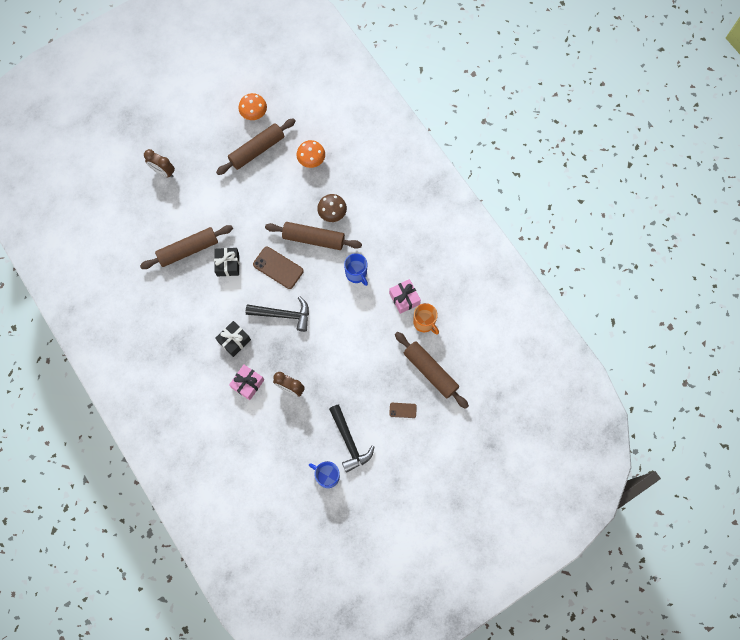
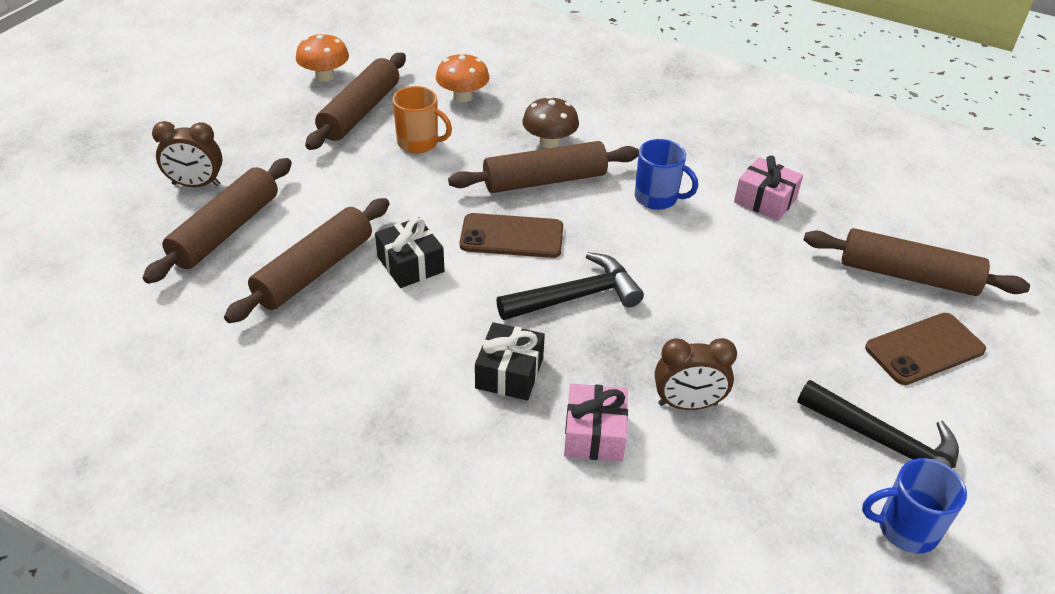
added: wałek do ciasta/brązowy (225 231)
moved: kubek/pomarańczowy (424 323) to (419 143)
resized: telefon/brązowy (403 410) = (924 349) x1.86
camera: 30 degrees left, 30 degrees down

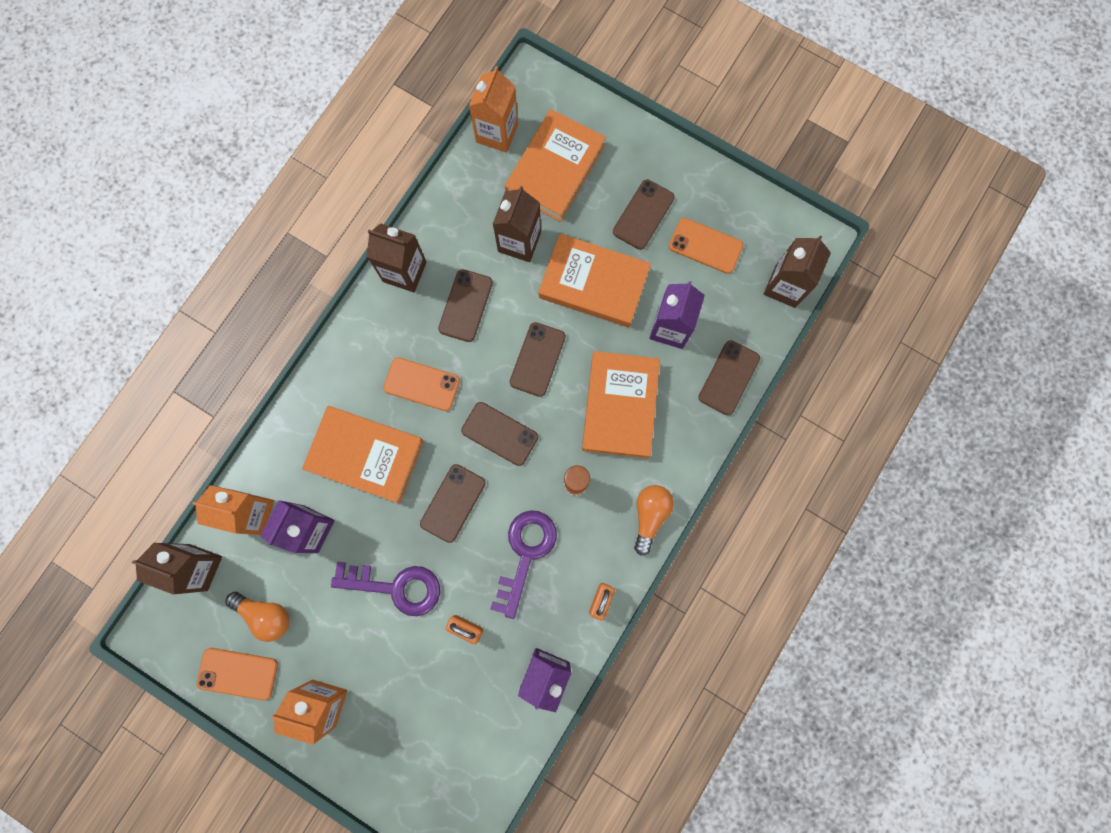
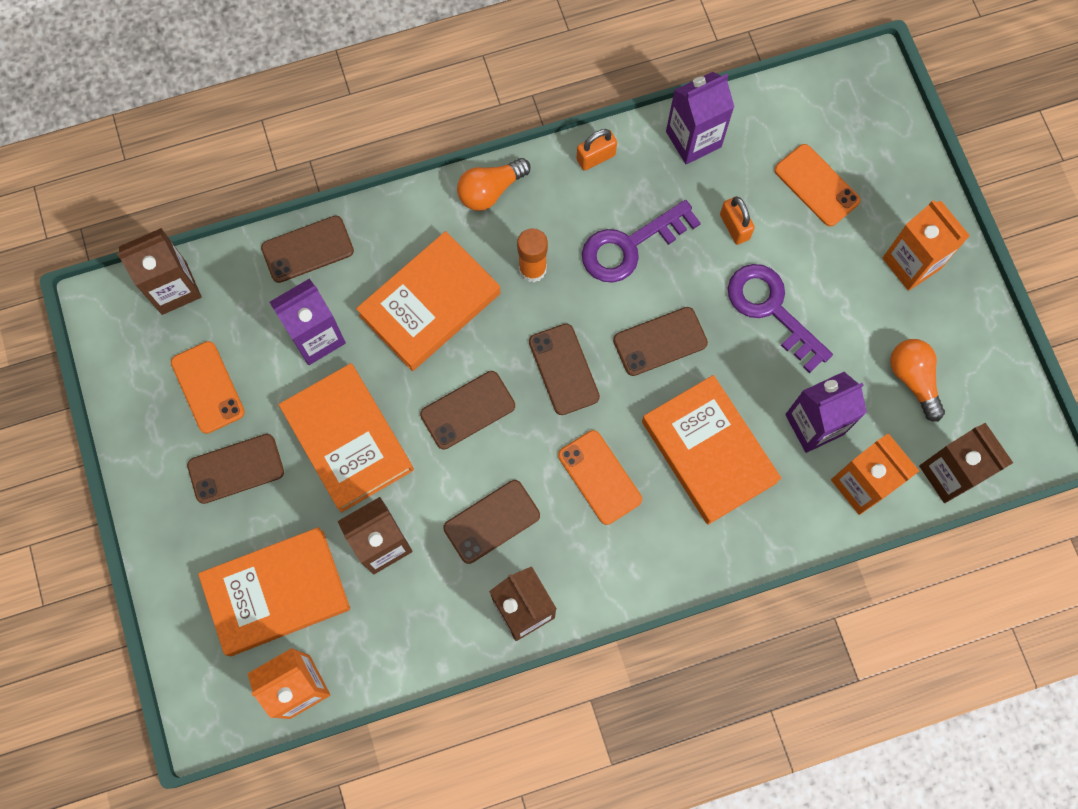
moved: telefon/pomarańczowy (238 673) to (816 185)
camera: 140 degrees left, 5 degrees down

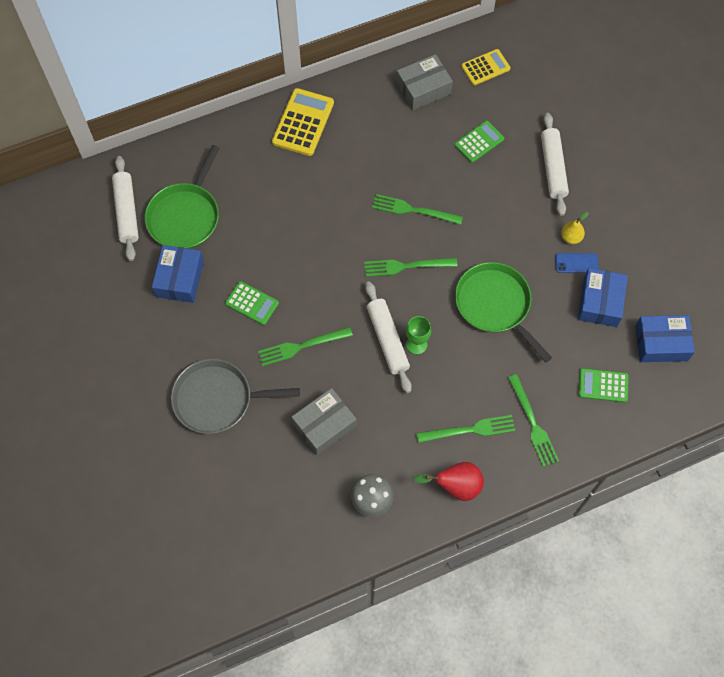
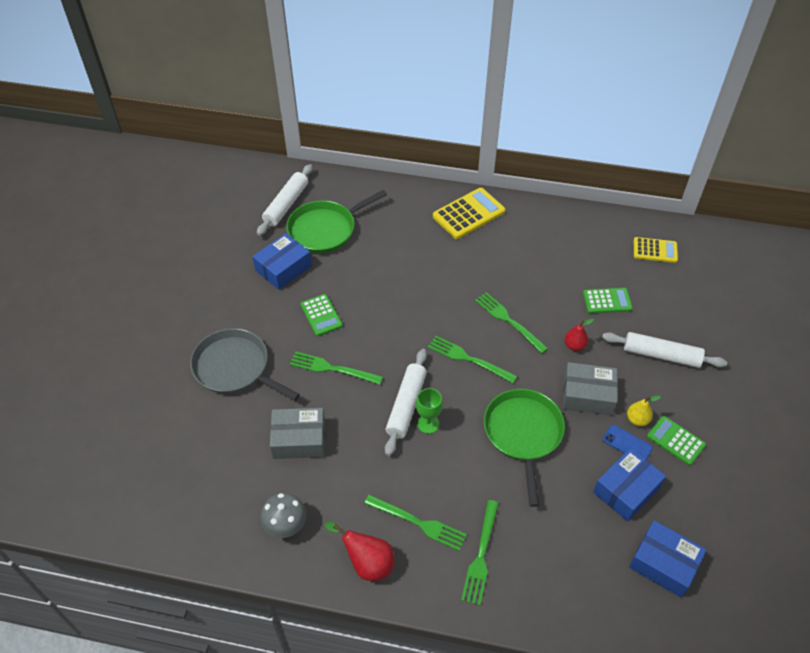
added: gruszka/czerwony (574 345)
moved: pudełko/szary (423 88) to (587 395); kalkulator/zielony (603 385) to (675 440)
turned: wałek do ciasta/biały (553 168) = (661 355) 75 degrees clockwise
camera: 35 degrees right, 15 degrees down

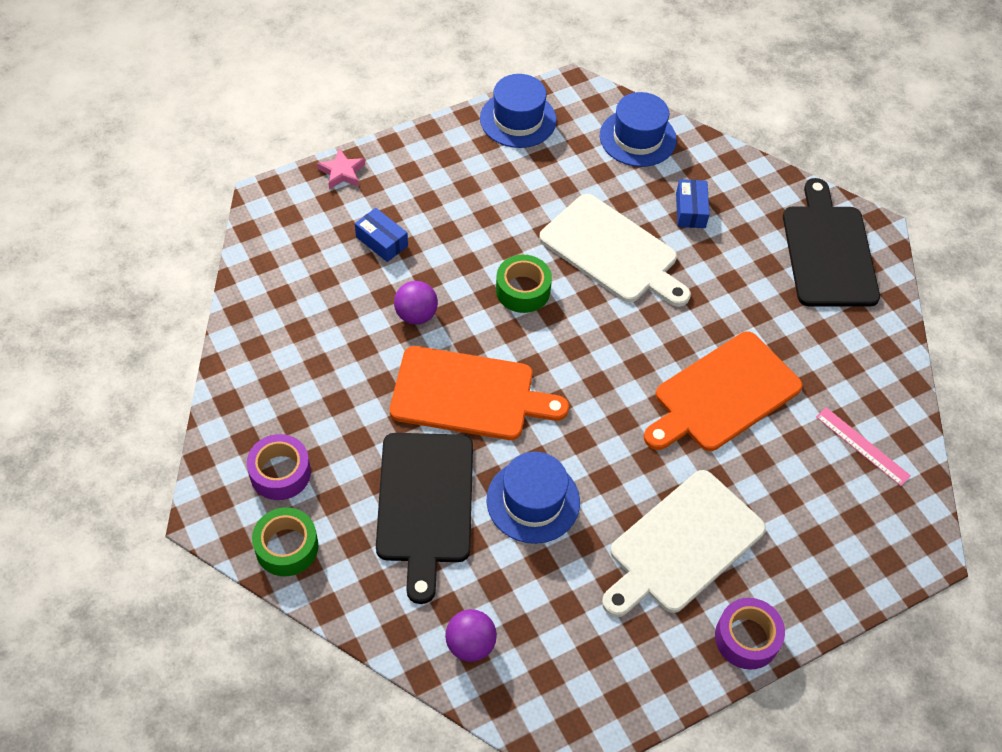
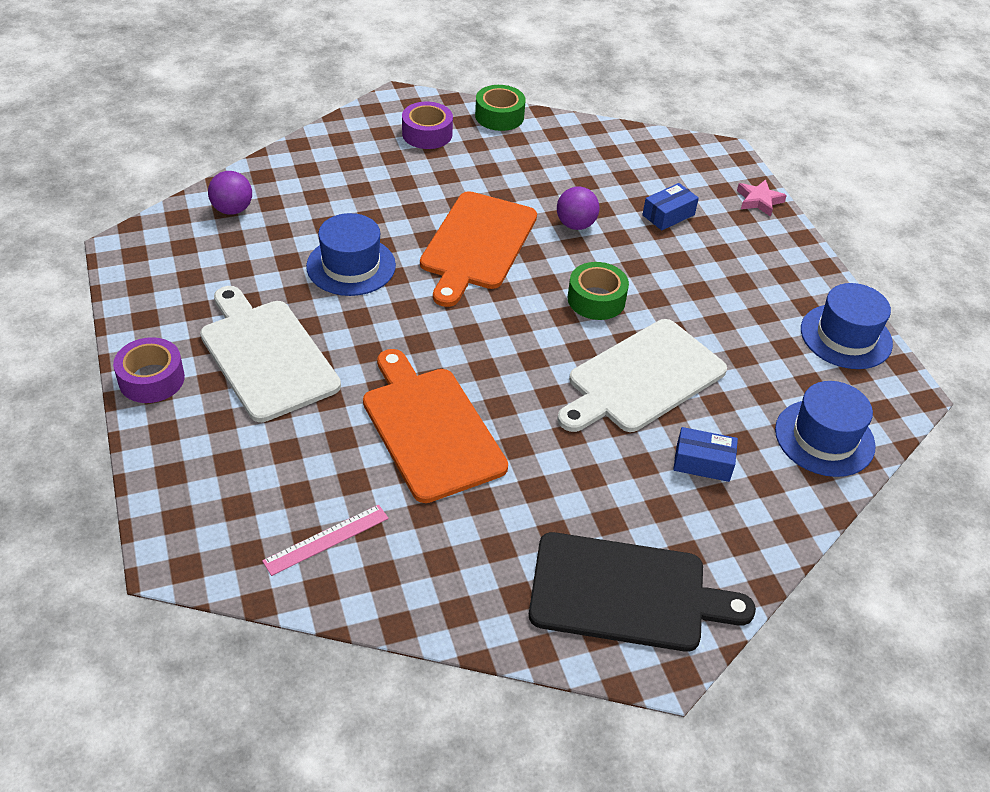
removed: deska do krojenia/czarny (425 503)
moved: taśma klejąca/zielony (286 547) to (499 116)
camera: 100 degrees right, 10 degrees down

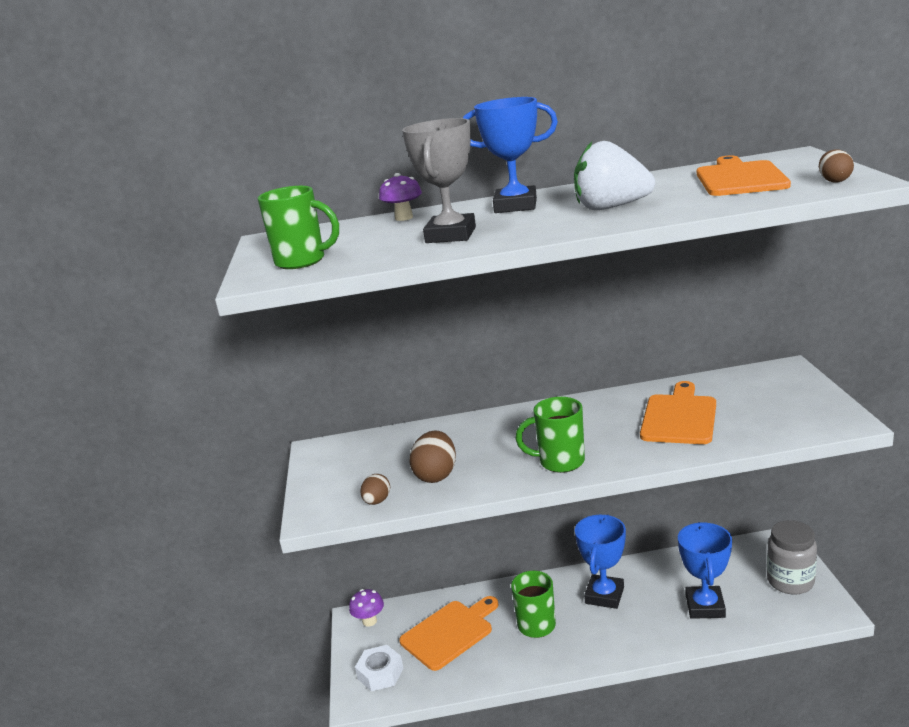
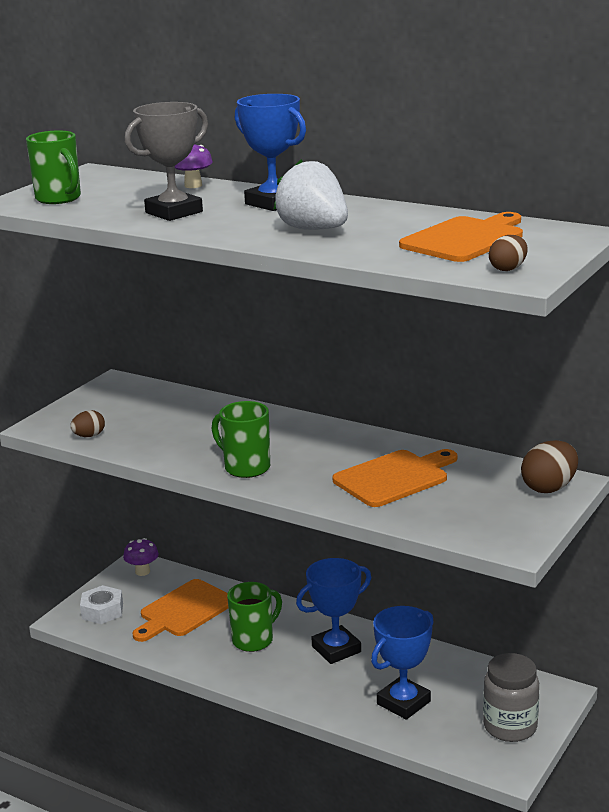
moved: jajko/brązowy (436 475) to (549 488)
turned: deska do krojenia/pomarańczowy (449 633) = (184 610) 135 degrees clockwise
camera: 35 degrees right, 0 degrees up

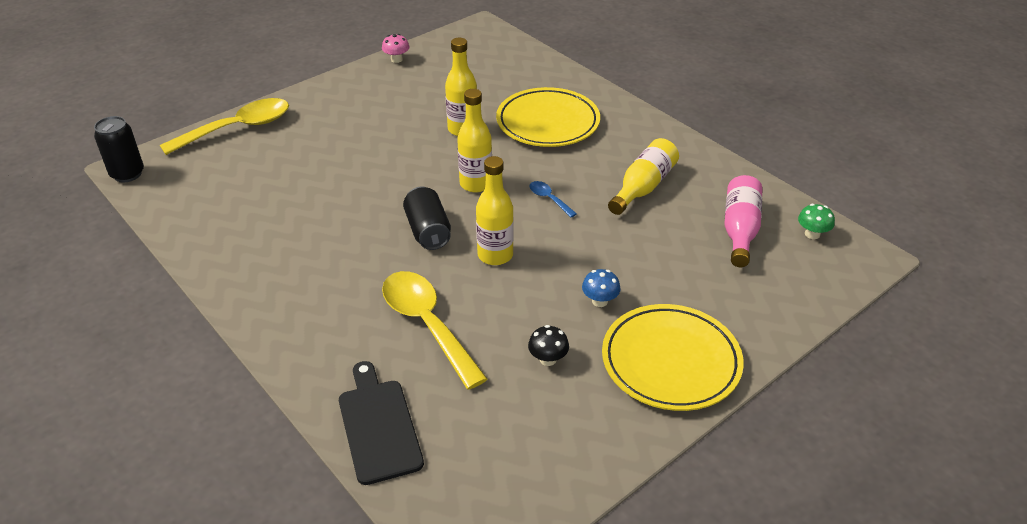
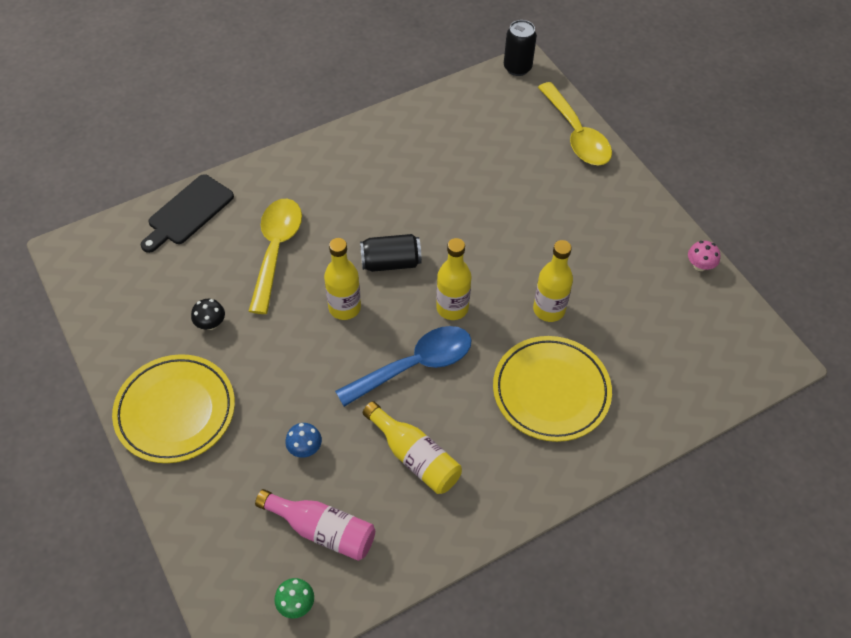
moved: grzyb/niebieski (599 301) to (305 448)
turned: łyżka/żółty (427 324) = (276 250) 60 degrees counterclockwise; deska do krojenia/czarny (378 426) = (188 212) 135 degrees clockwise
resized: łyżka/niebieski (549 199) = (415 365) x2.28
camera: 100 degrees right, 15 degrees up

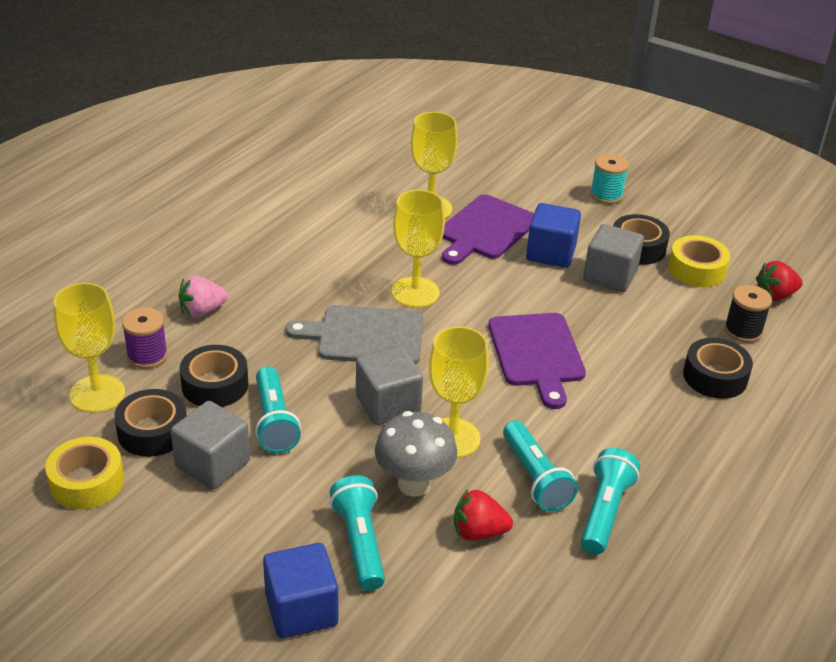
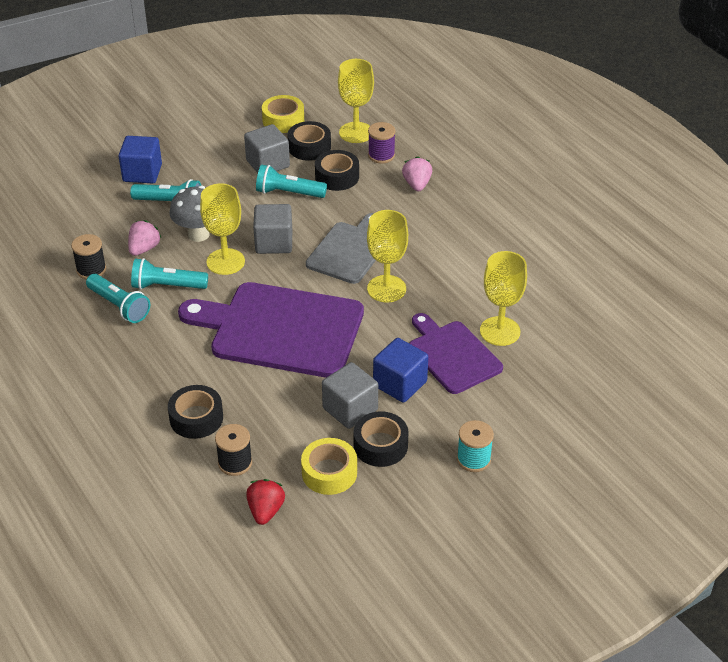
added: szpulka/czarny (91 270)
recoloured: truskawka/czerwony (478 532) to truskawka/różowy (144 249)
resized: deska do krojenia/fioletowy (536 354) = (280 329) x1.67
camera: 115 degrees right, 5 degrees up

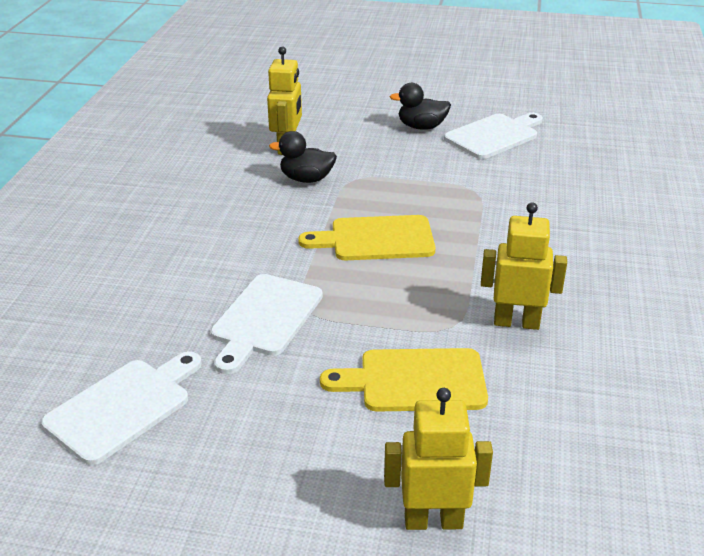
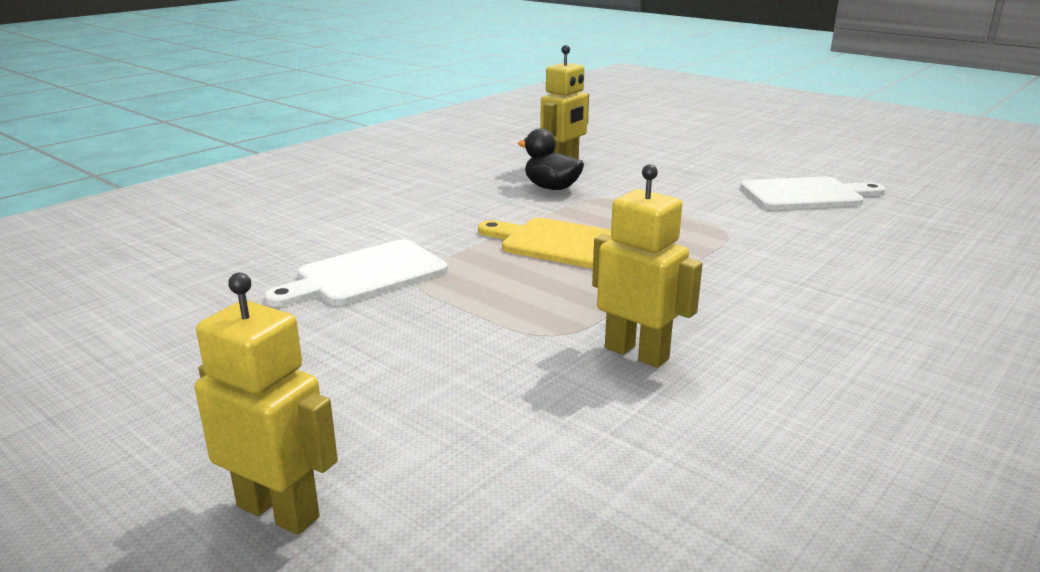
removed: kaczka/czarny (421 127); deska do krojenia/żółty (415 381); deska do krojenia/biały (123 407)
camera: 30 degrees right, 10 degrees down

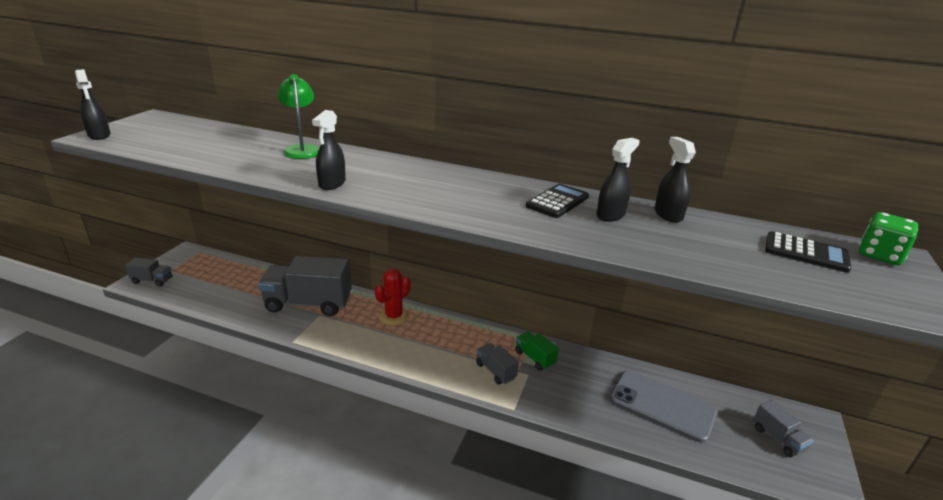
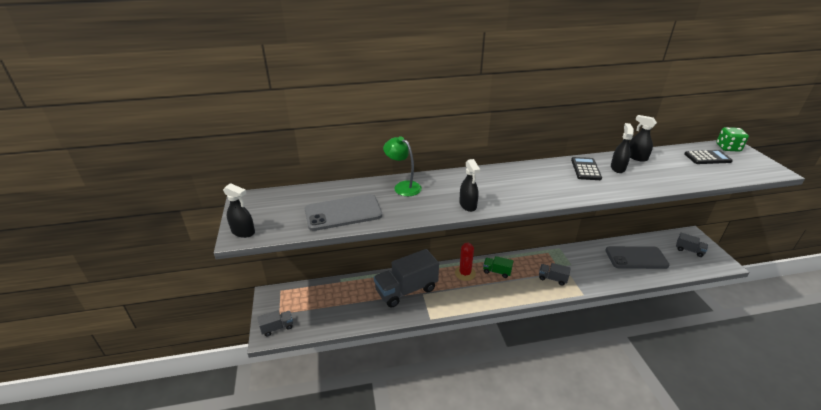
added: telefon/szary (343 213)
moved: ciężarówka/zielony (535 358) to (497 272)
camera: 30 degrees left, 5 degrees up

